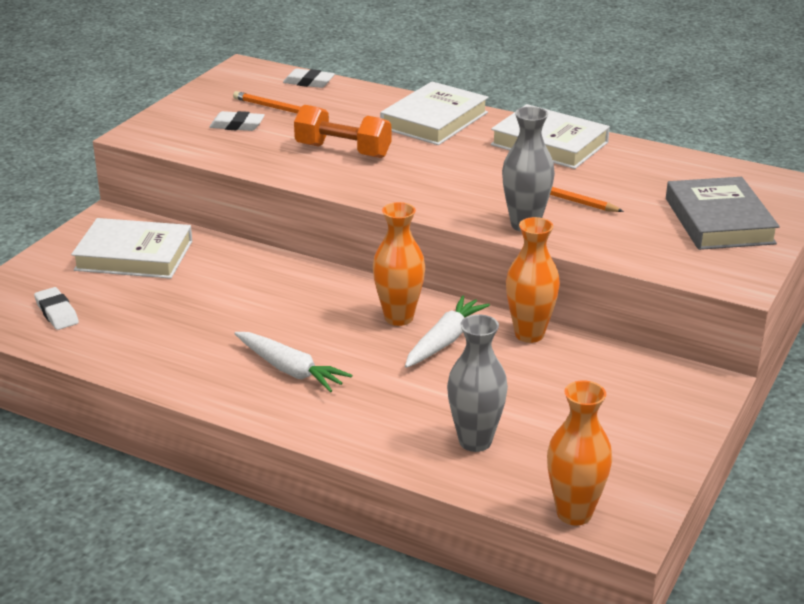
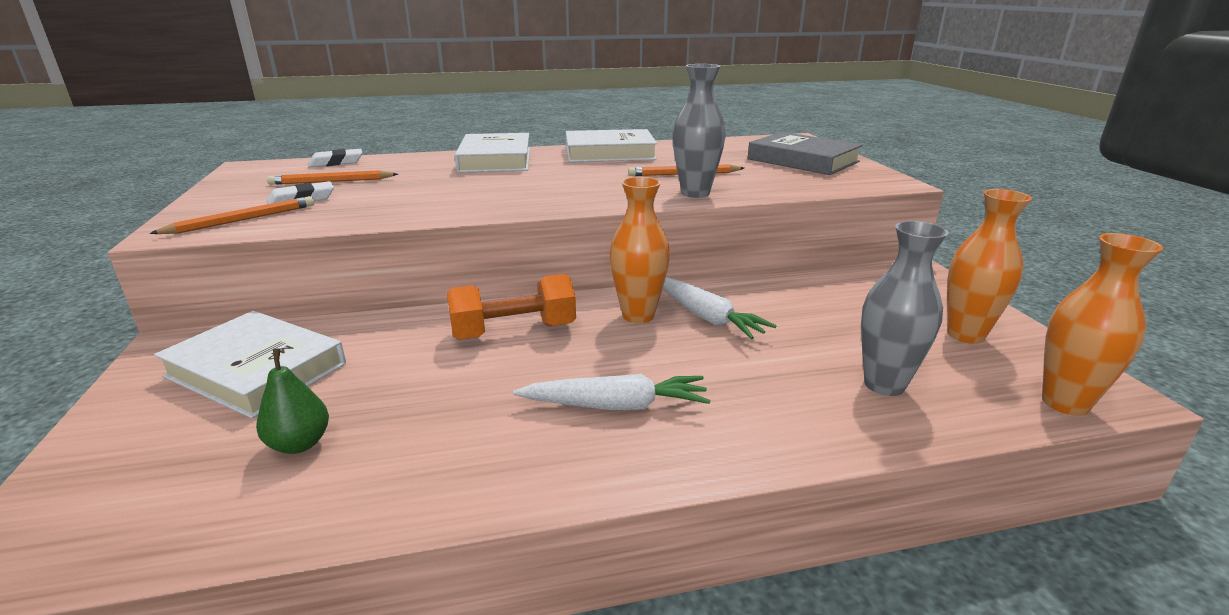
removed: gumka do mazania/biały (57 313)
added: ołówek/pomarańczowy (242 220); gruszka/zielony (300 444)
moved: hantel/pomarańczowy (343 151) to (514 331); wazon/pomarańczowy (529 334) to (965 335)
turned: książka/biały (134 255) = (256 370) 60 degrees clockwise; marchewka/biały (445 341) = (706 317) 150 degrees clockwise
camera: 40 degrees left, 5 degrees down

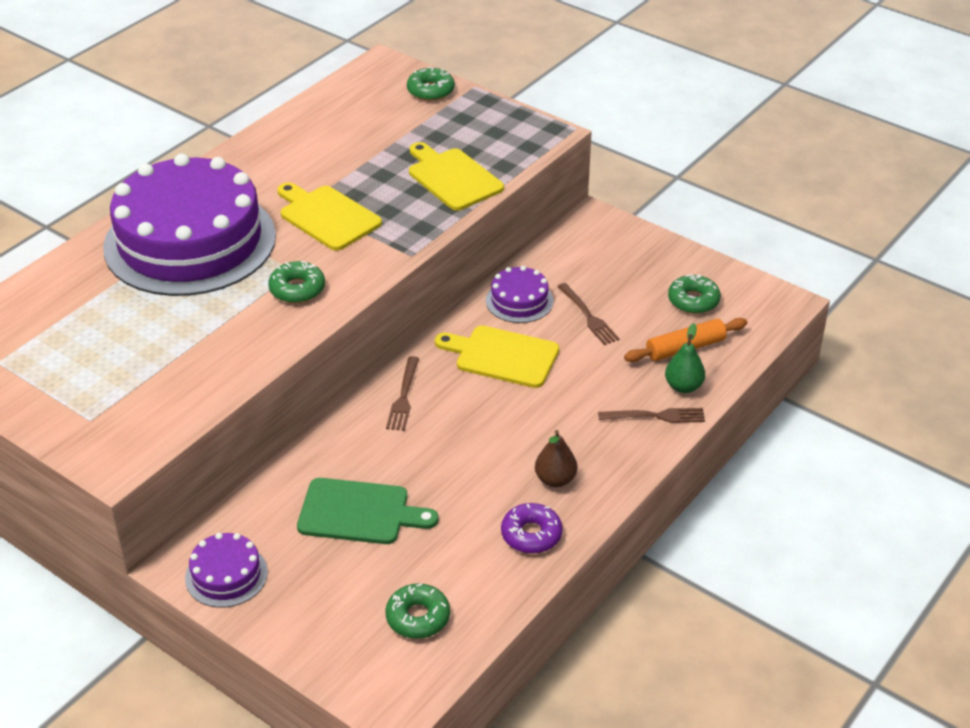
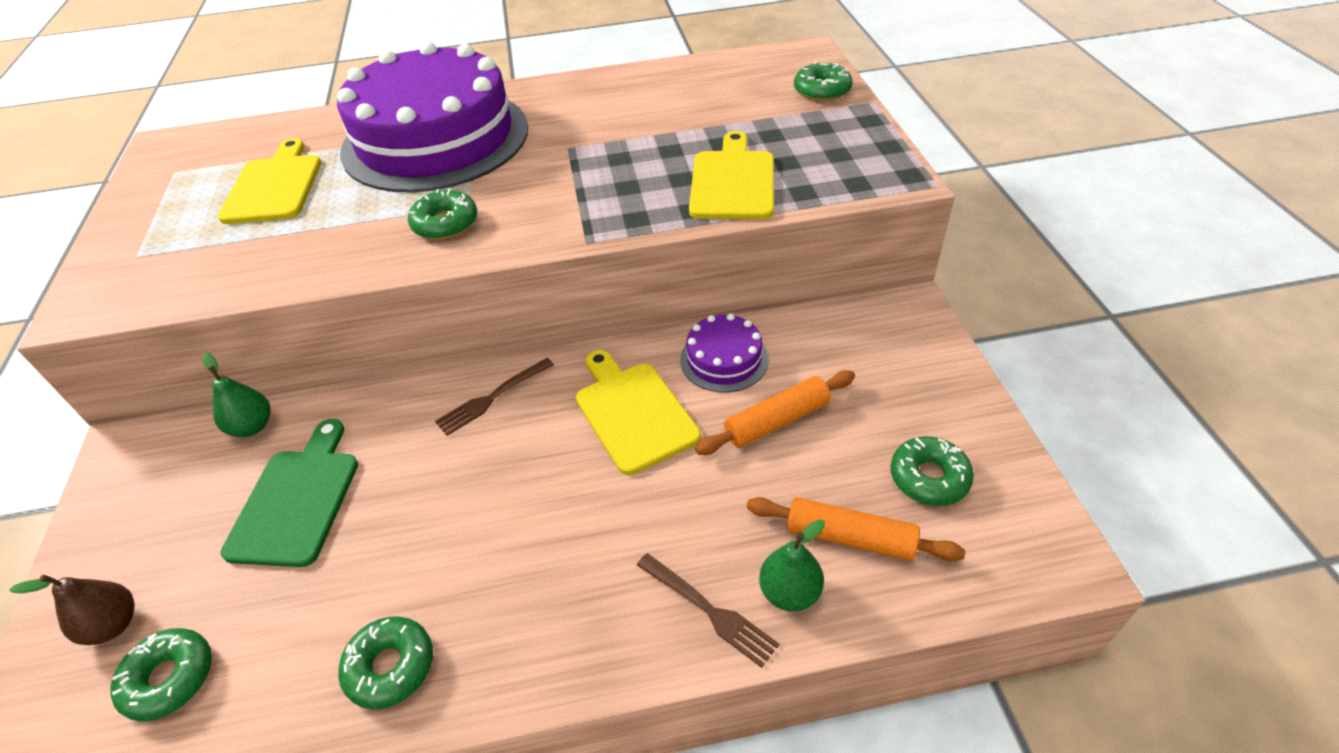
removed: tort/fioletowy (226 575)
added: gruszka/zielony (252 427)
moved: deska do krojenia/żółty (327 216) to (275 186); gruszka/brązowy (555 479) to (113 625)
replaced: widelec/brązowy (588 316) to wałek do ciasta/pomarańczowy (777 421)
recoloured: donut/fioletowy (531 534) to donut/zielony (390 667)
turned: deska do krojenia/zielony (359 512) = (297 500) 135 degrees counterclockwise
camera: 45 degrees right, 5 degrees up

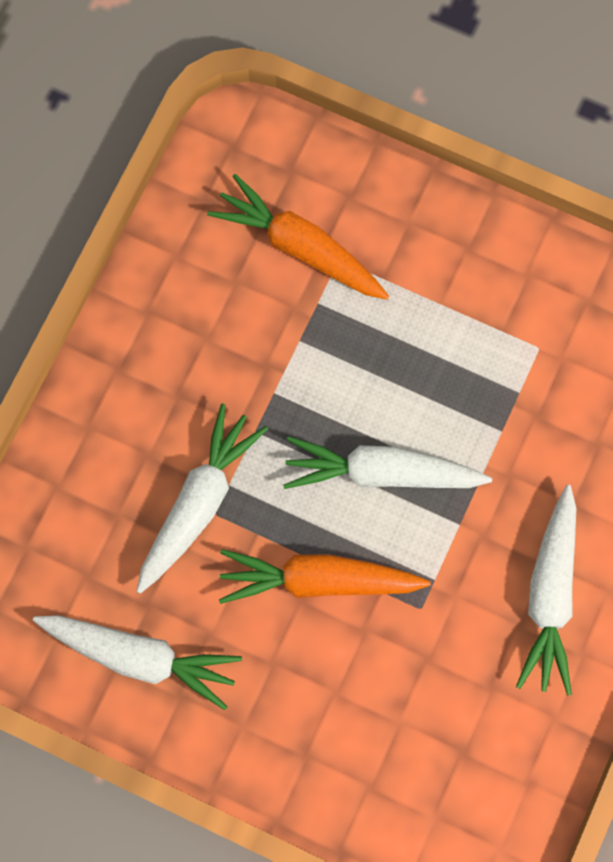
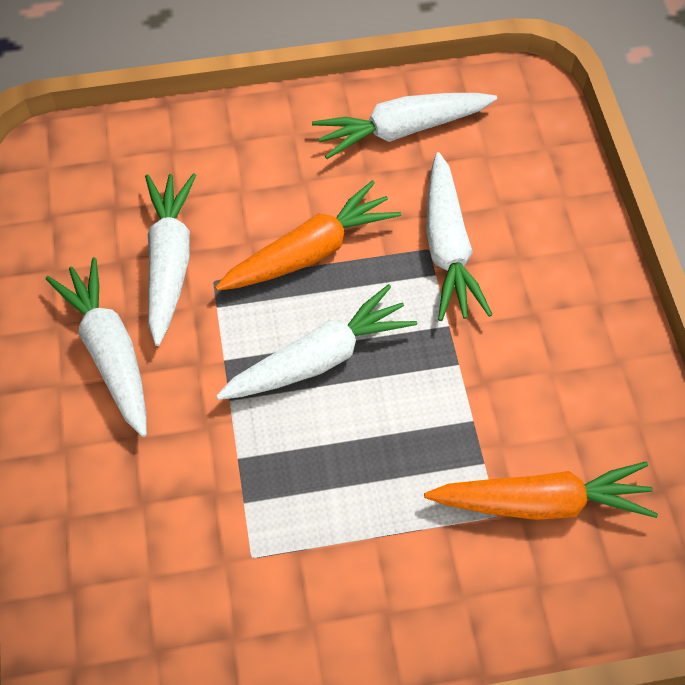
added: marchewka/biały (169 262)
camera: 145 degrees right, 15 degrees down

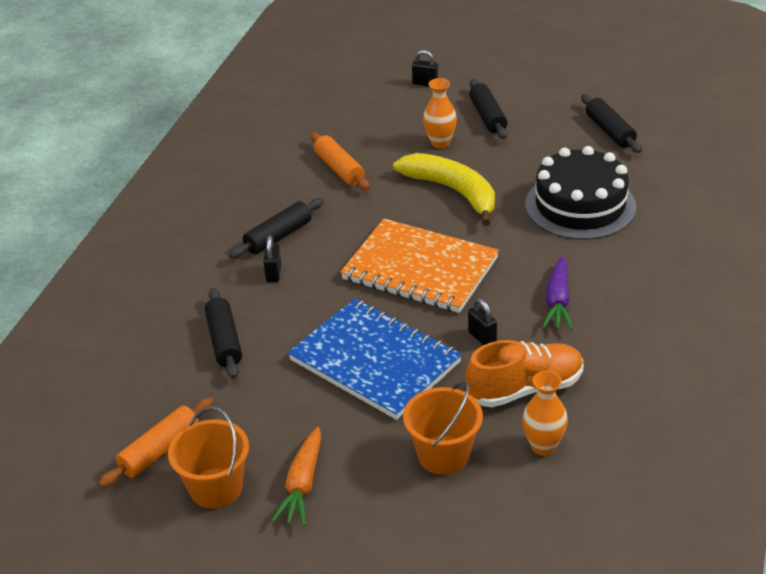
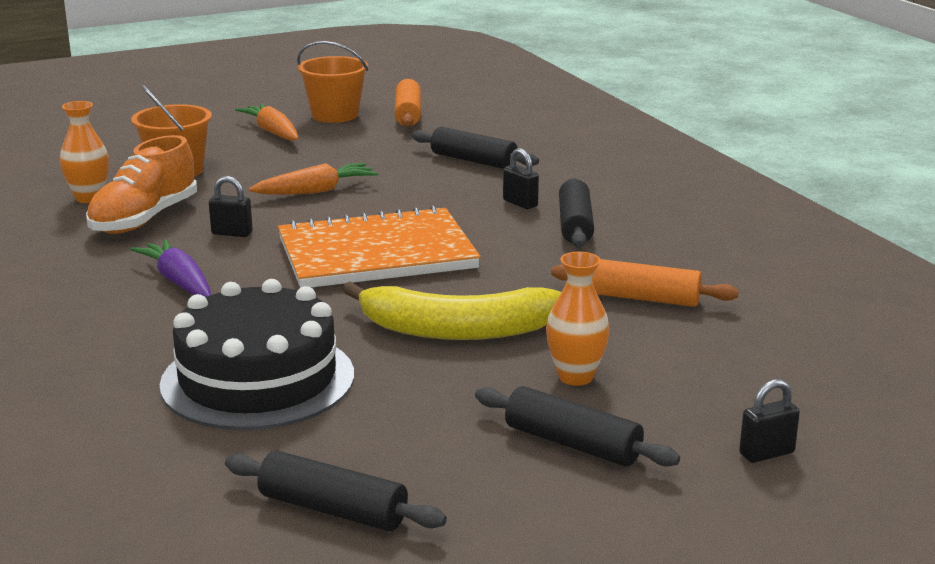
replaced: zeszyt/niebieski (375 361) to marchewka/pomarańczowy (316 191)
camera: 135 degrees right, 15 degrees down

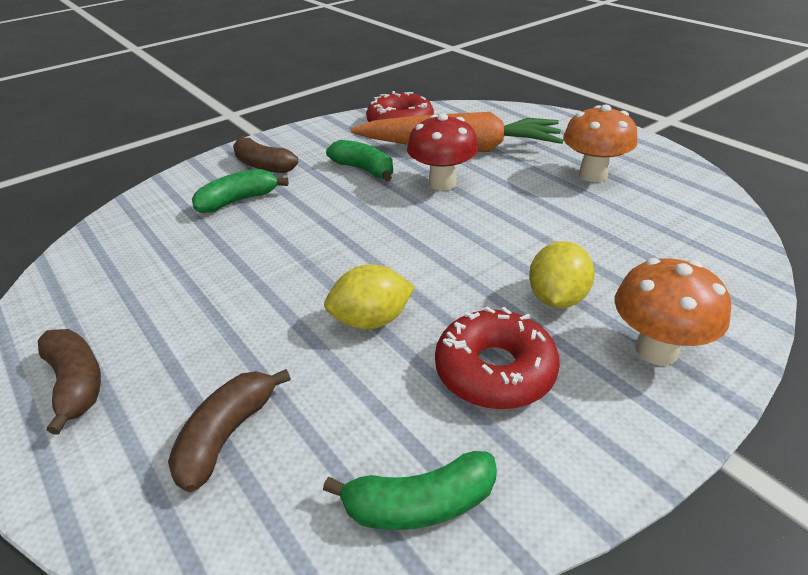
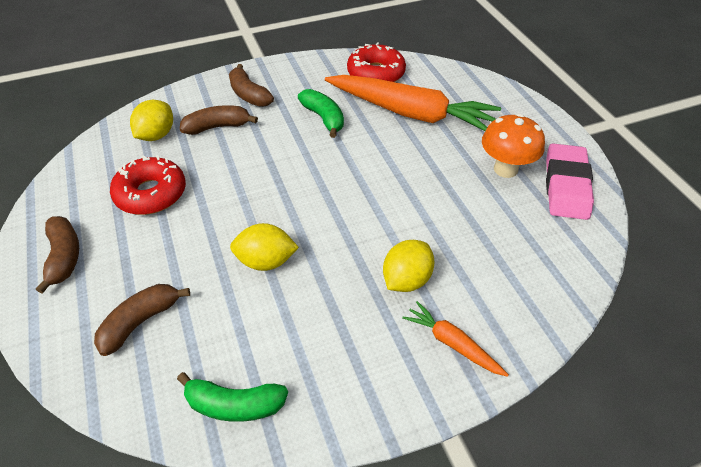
removed: grzyb/czerwony (442 183)
added: cytryna/żółty (156 135); gumka do mazania/różowy (566 186)
moved: donut/czerwony (495 371) to (151 194)
replaced: grzyb/pomarańczowy (656 350) to marchewka/pomarańczowy (452 343)
recoloured: banan/zielony (238 201) to banan/brązowy (217 127)
camera: 15 degrees right, 10 degrees up

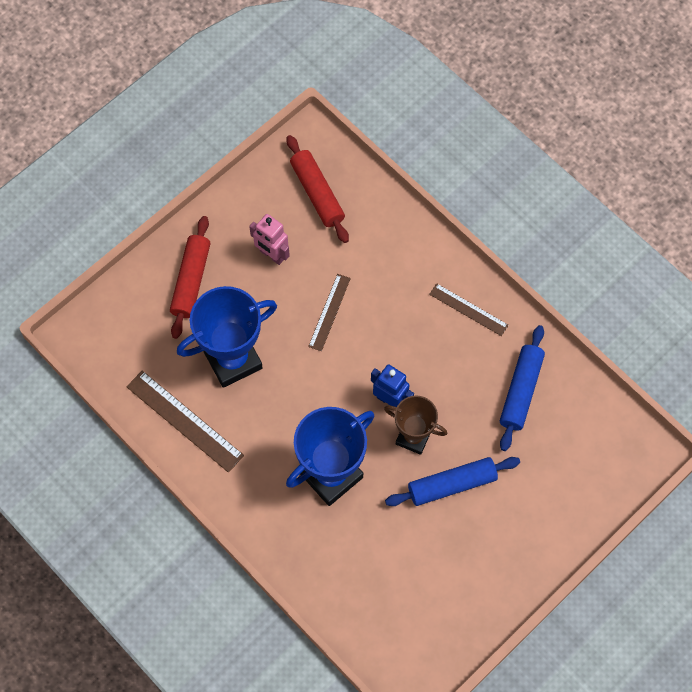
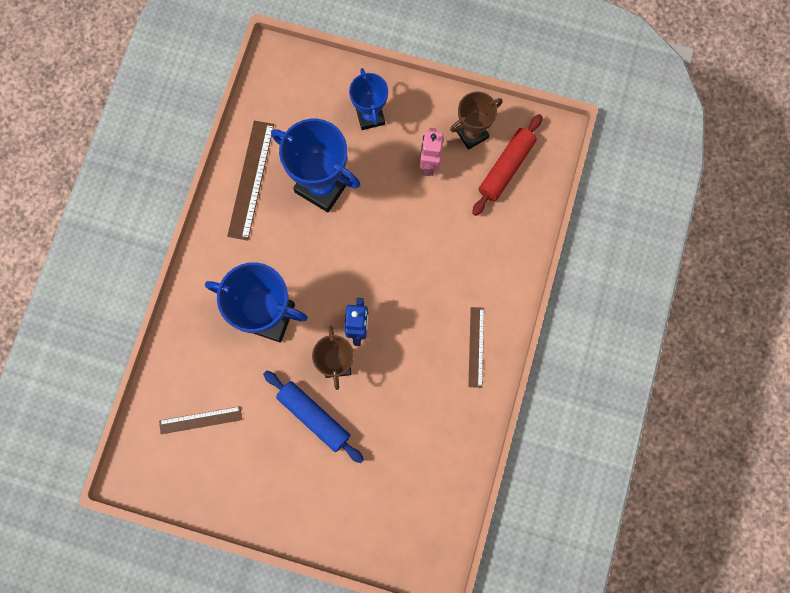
removed: wałek do ciasta/niebieski (520 391)
added: puchar/brązowy (472 134)
moved: linijka/brązowy (329 312) to (200 420)
replaced: wałek do ciasta/czerwony (191 281) to puchar/niebieski (370 116)
camera: 60 degrees right, 10 degrees up

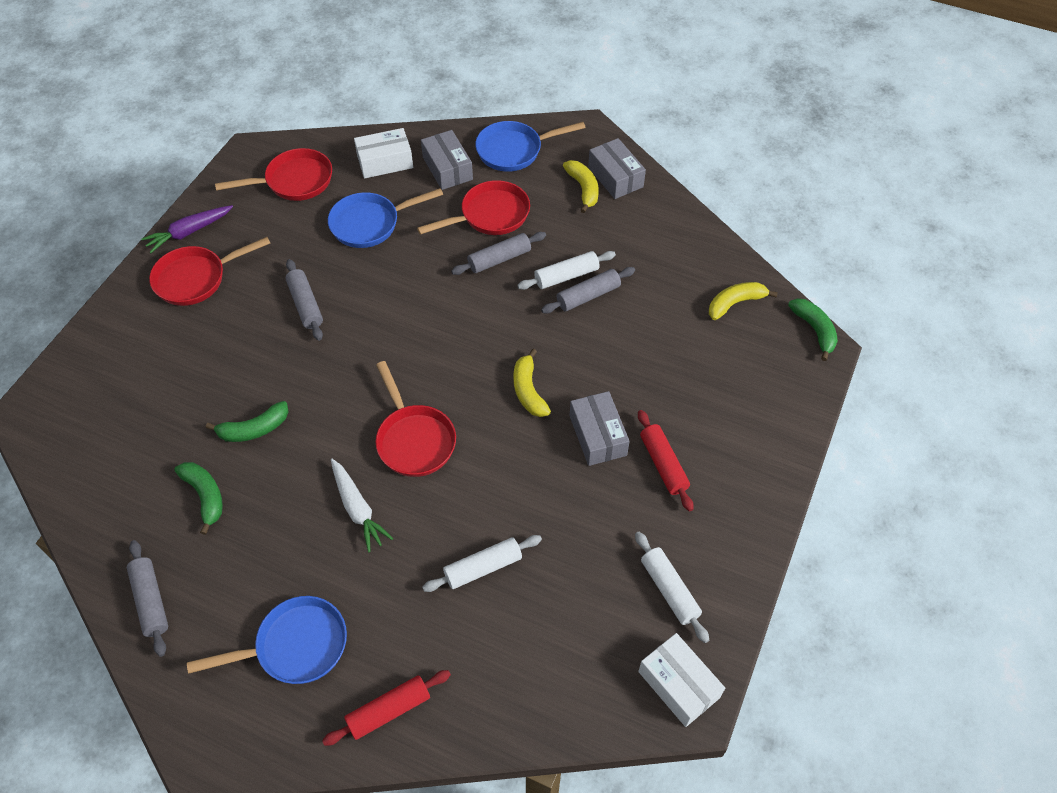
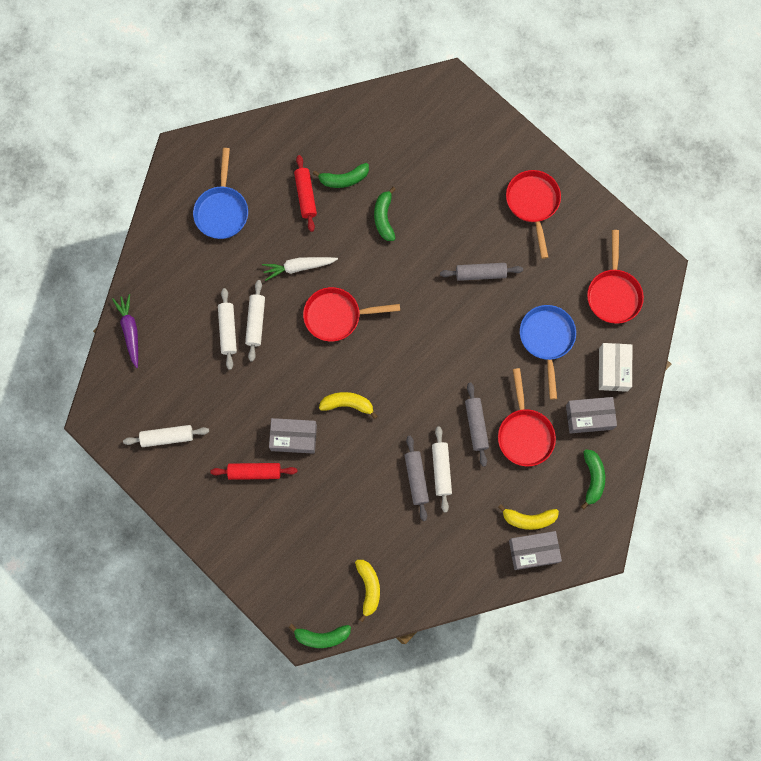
removed: wałek do ciasta/szary (151 601); pudełko/biały (678 684)
added: wałek do ciasta/biały (256 322)
moved: marchewka/fioletowy (189 232) to (130 331); wałek do ciasta/czerwony (389 710) to (305 196)
replaced: patelnia/niebieski (514 150) to banan/zielony (592 478)
camera: 110 degrees right, 20 degrees up

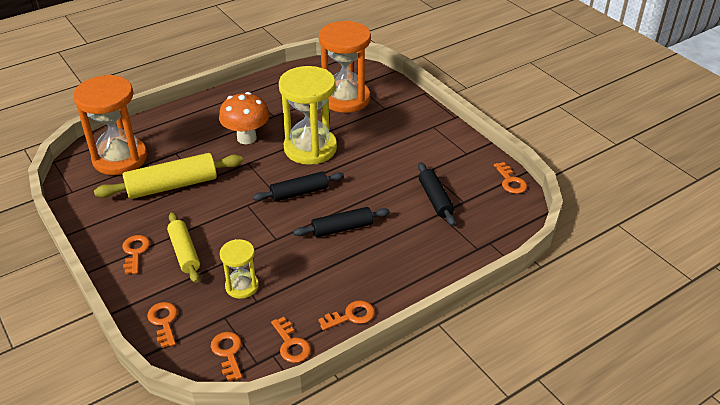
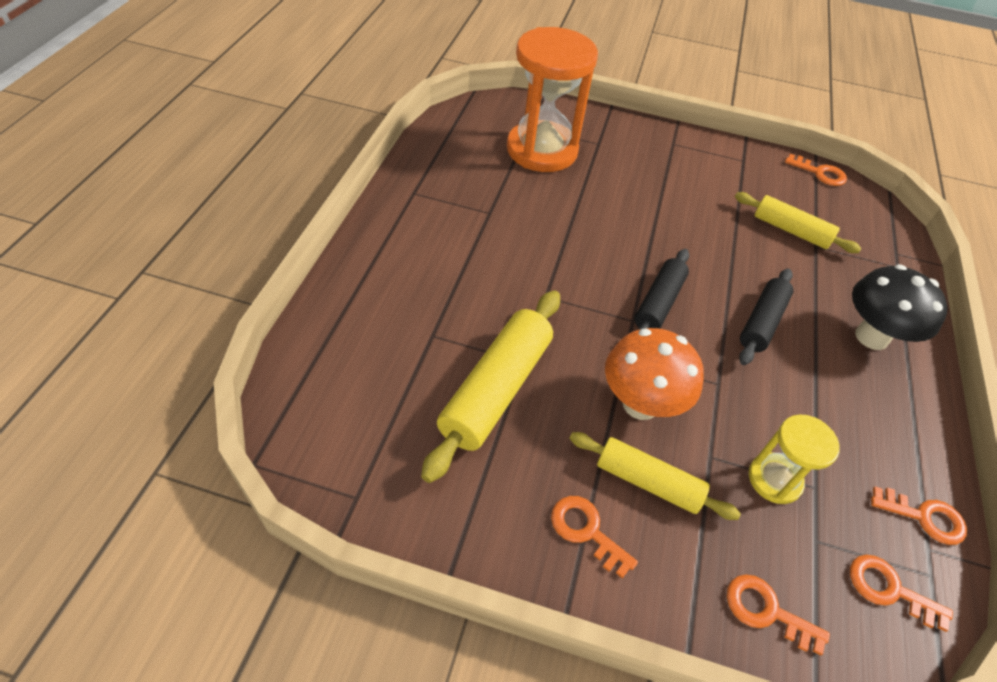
removed: klepsydra/żółty (310 148); klepsydra/pomarańczowy (120 158); klucz/pomarańczowy (351 316)
added: grzyb/czarny (871 337)
moved: grzyb/pomarańczowy (246 138) to (640 404)
recoloured: wałek do ciasta/czarny (435 199) to wałek do ciasta/żółty (791 230)
camera: 45 degrees left, 10 degrees up

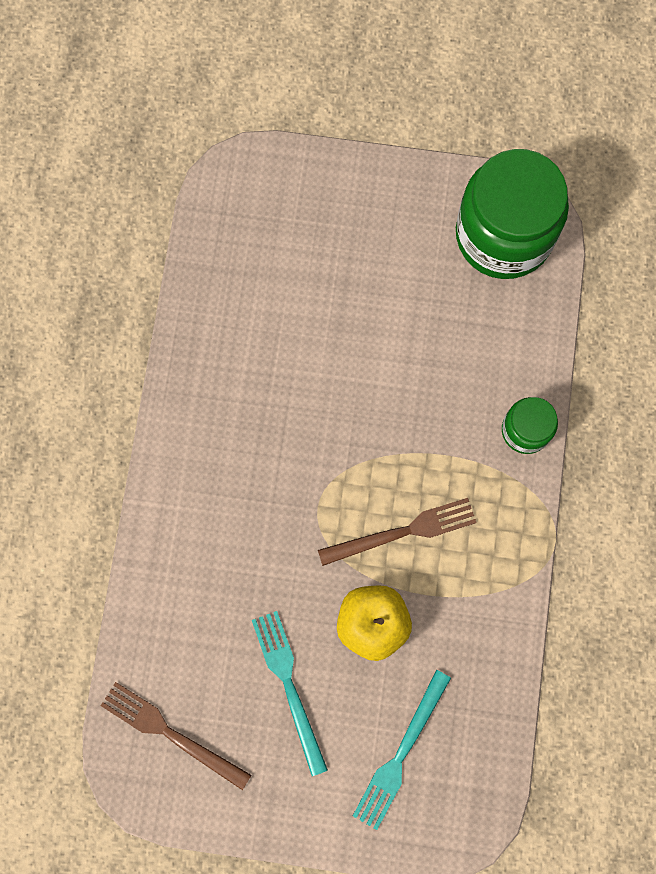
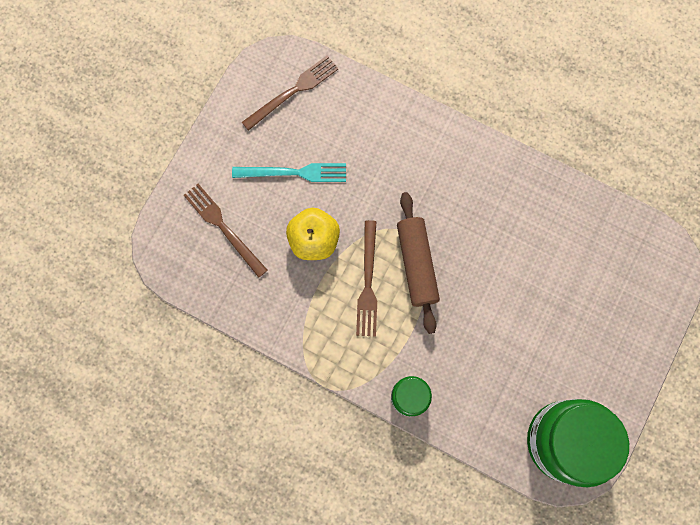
added: wałek do ciasta/brązowy (417 264)
recoloured: widelec/turkusowy (401 754) to widelec/brązowy (223 227)
camera: 110 degrees right, 0 degrees up

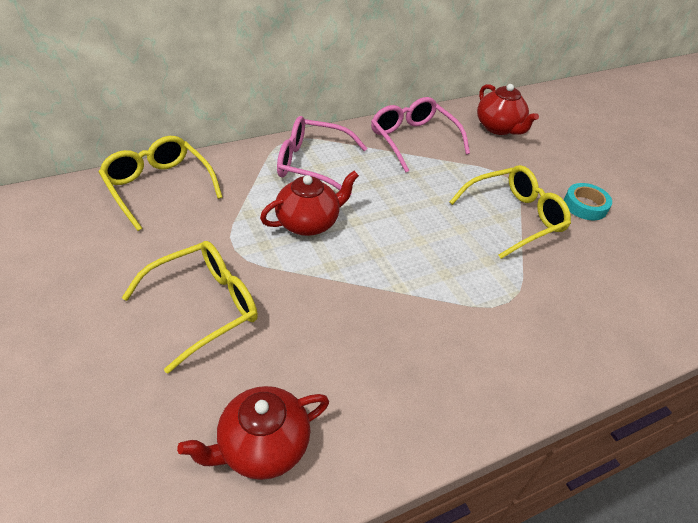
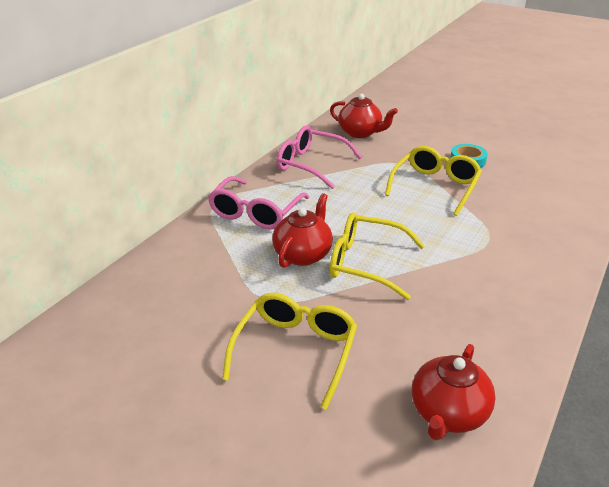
moved: okulary/żółty (158 187) to (365 263)
turned: okulary/różowy (312 164) = (255 212) 45 degrees counterclockwise
camera: 30 degrees left, 10 degrees down

